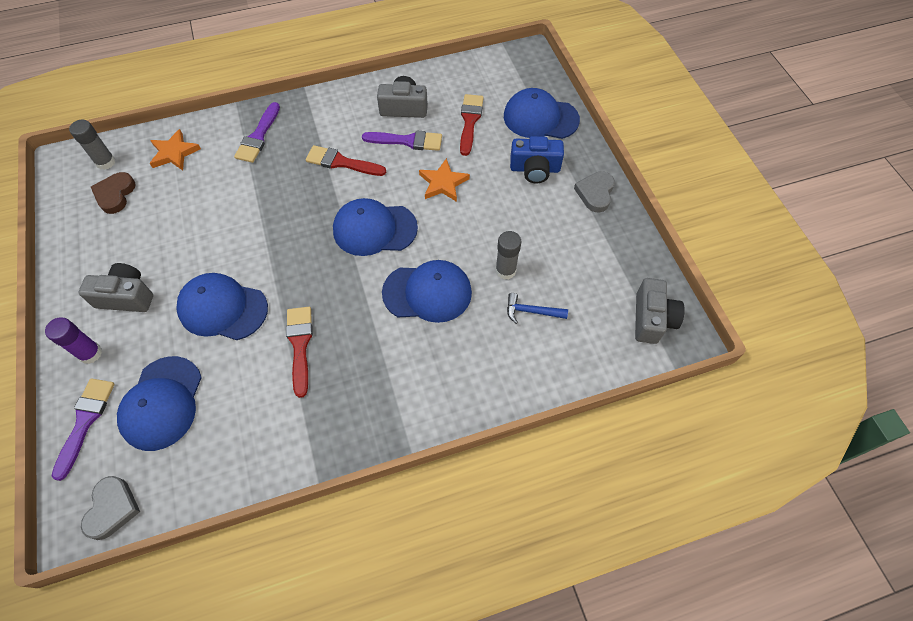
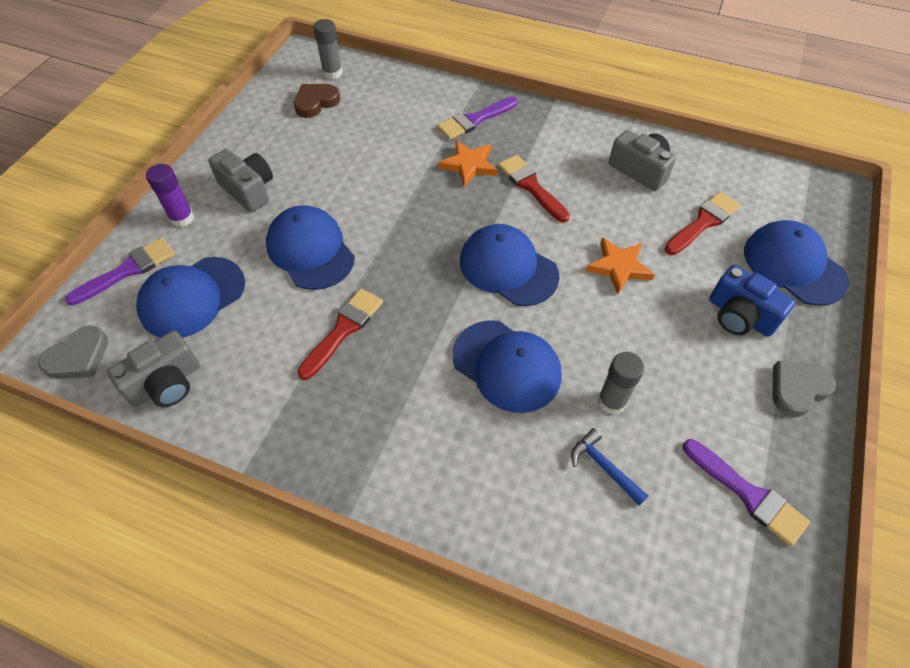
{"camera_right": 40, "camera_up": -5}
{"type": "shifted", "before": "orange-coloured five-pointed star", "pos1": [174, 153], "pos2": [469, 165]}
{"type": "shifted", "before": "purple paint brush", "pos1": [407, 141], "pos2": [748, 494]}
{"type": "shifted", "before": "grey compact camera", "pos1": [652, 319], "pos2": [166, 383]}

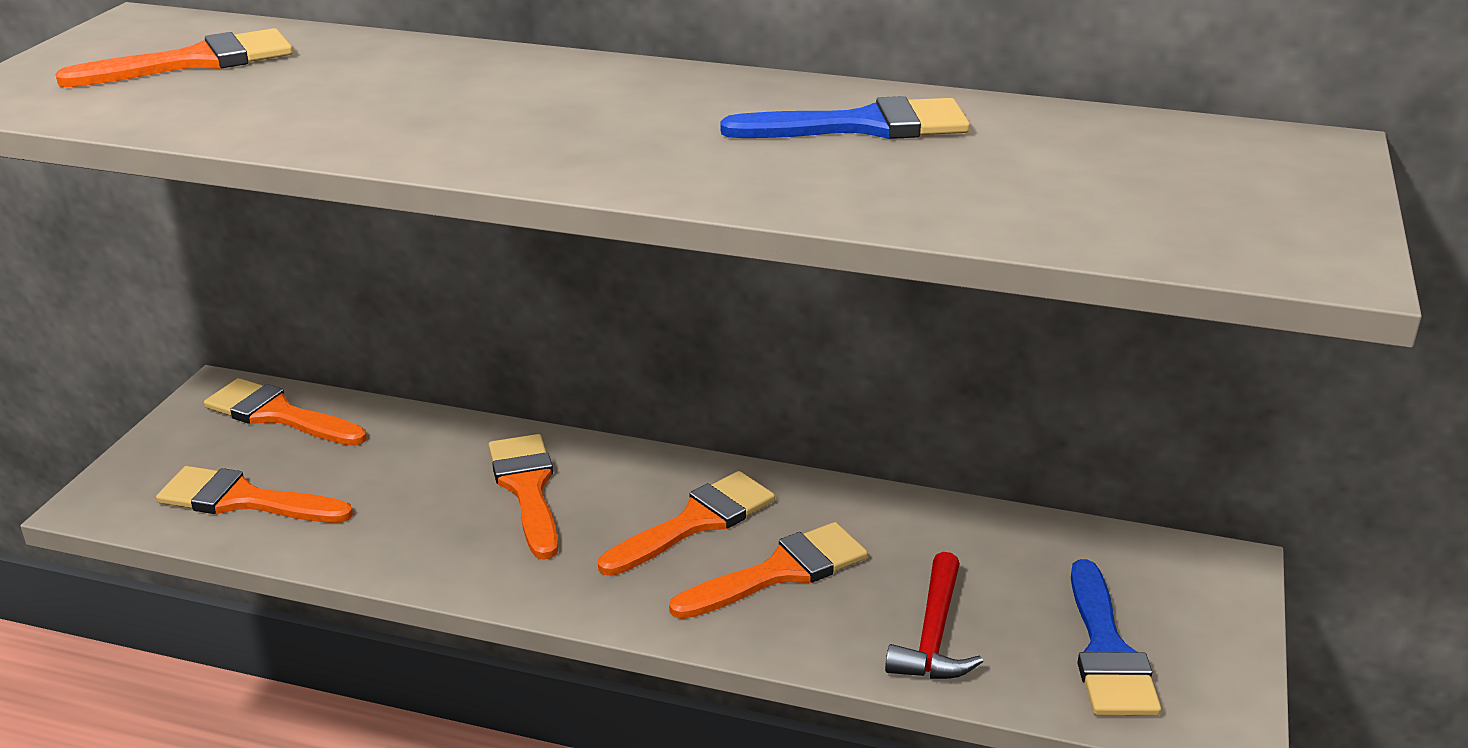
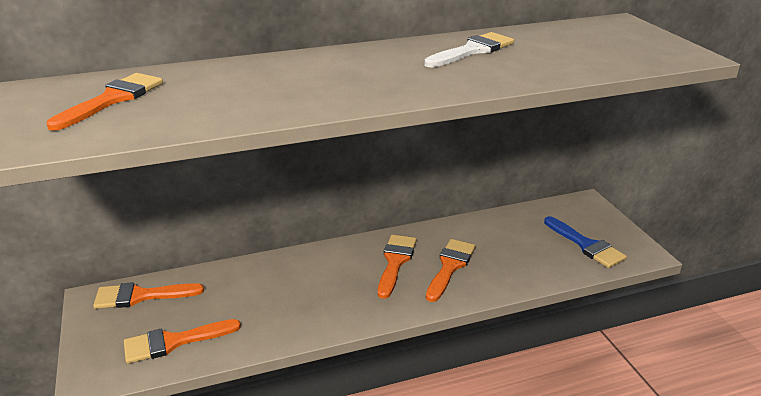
{"camera_right": -35, "camera_up": 0}
{"type": "gone", "before": "orange-coloured paint brush", "pos1": [527, 488]}
{"type": "gone", "before": "scarlet hammer", "pos1": [934, 635]}
{"type": "repainted", "before": "blue paint brush", "after": "white paint brush", "pos1": [863, 126], "pos2": [472, 50]}

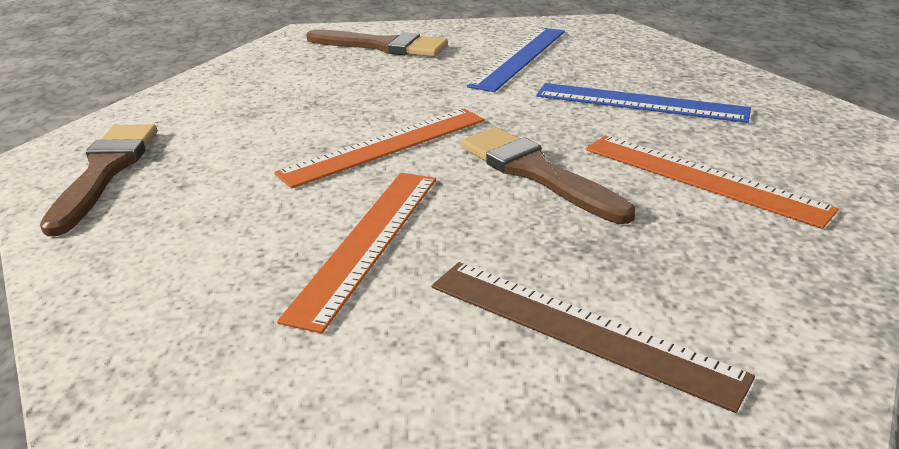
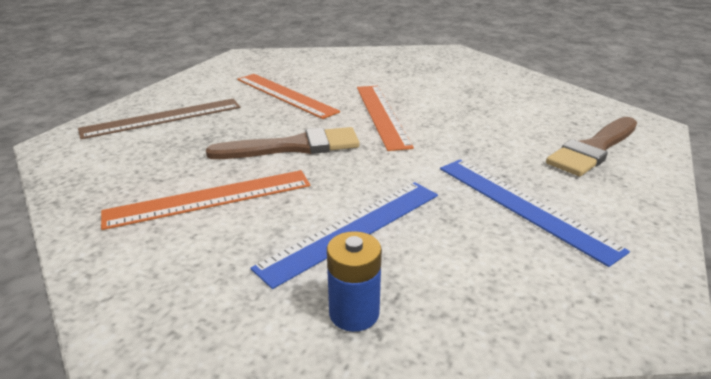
{"camera_right": 115, "camera_up": 0}
{"type": "gone", "before": "russet paint brush", "pos1": [105, 172]}
{"type": "new", "after": "blue power cell", "pos2": [354, 313]}

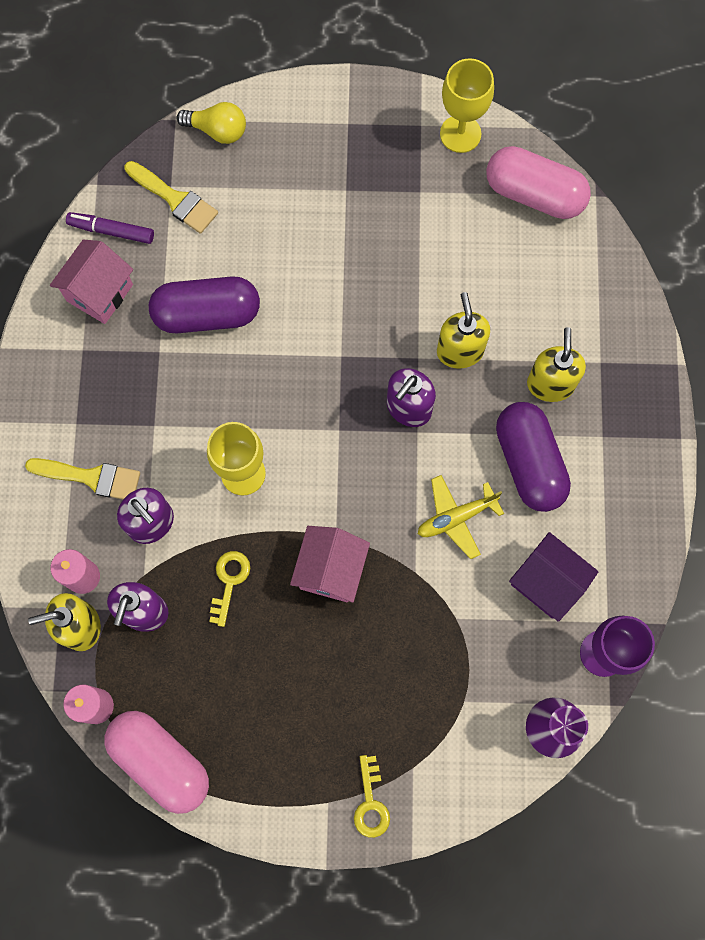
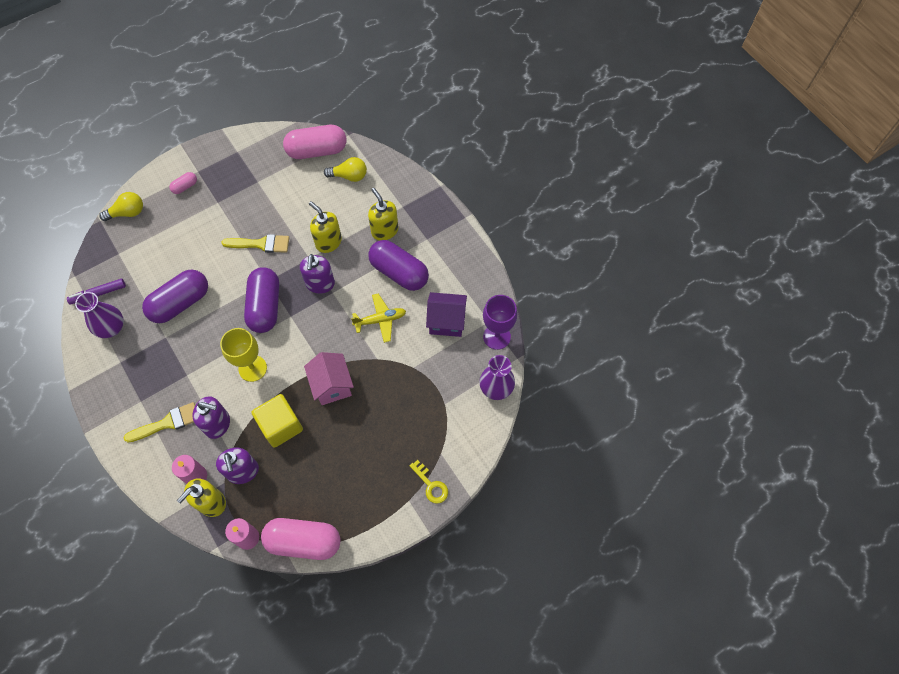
{"camera_right": -35, "camera_up": -10}
{"type": "gone", "before": "yellow chalice", "pos1": [460, 134]}
{"type": "new", "after": "rosy capsule", "pos2": [185, 187]}
{"type": "new", "after": "purple capsule", "pos2": [265, 306]}
{"type": "new", "after": "yellow lightbulb", "pos2": [349, 176]}
{"type": "shifted", "before": "yellow paint brush", "pos1": [175, 199], "pos2": [261, 244]}
{"type": "swapped", "before": "rosy cottage", "after": "purple vase", "pos1": [100, 293], "pos2": [111, 328]}
{"type": "swapped", "before": "yellow door key", "after": "yellow solid cube", "pos1": [229, 581], "pos2": [281, 426]}
{"type": "rotated", "before": "yellow toy plane", "pos1": [456, 518], "pos2": [380, 320], "turn": -135}

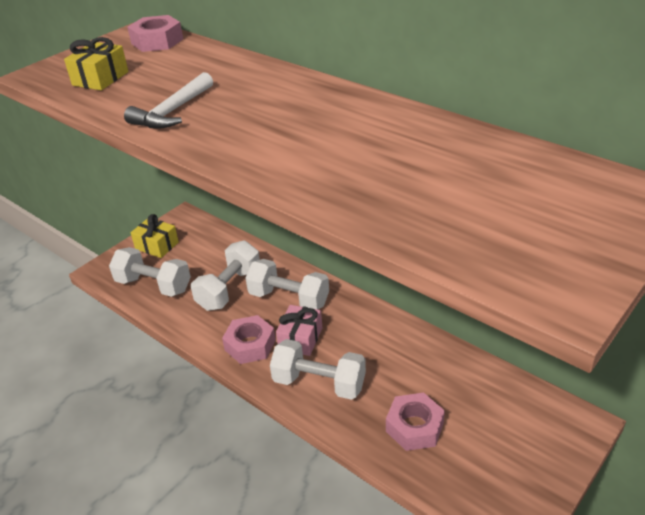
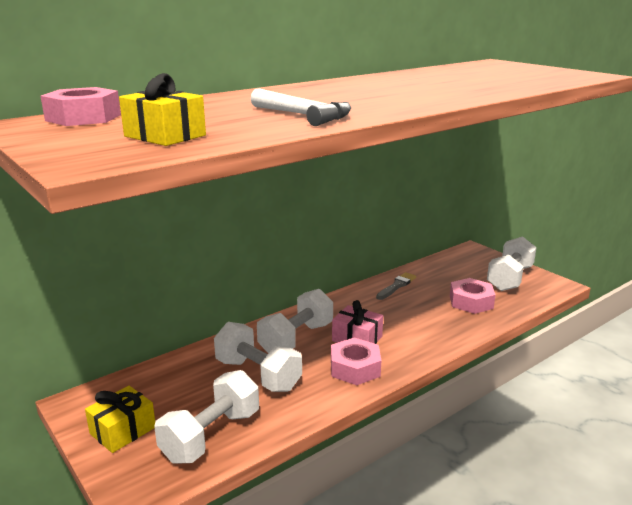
{"camera_right": -80, "camera_up": -15}
{"type": "new", "after": "grey paint brush", "pos2": [396, 286]}
{"type": "shifted", "before": "white hand weight", "pos1": [319, 383], "pos2": [509, 278]}

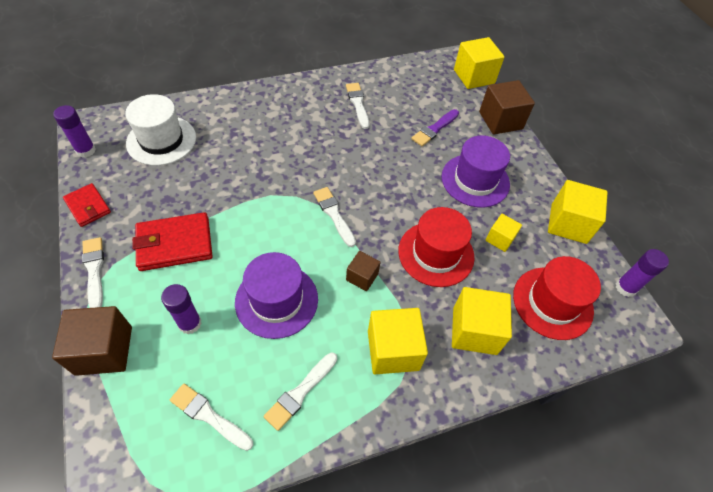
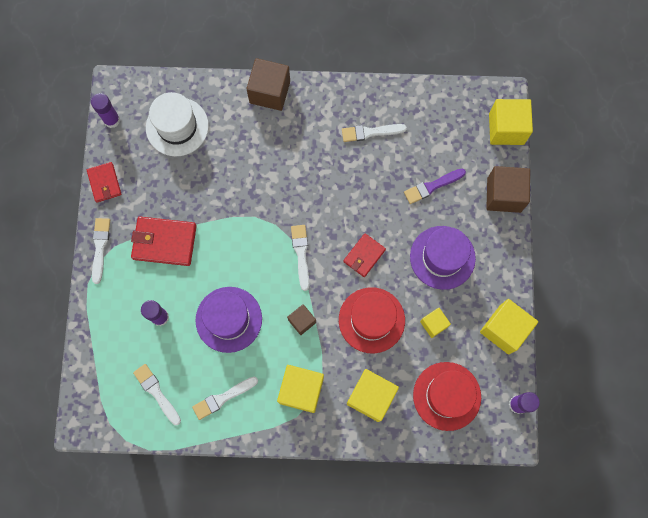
{"camera_right": 25, "camera_up": 20}
{"type": "new", "after": "scarlet billfold", "pos2": [364, 256]}
{"type": "shifted", "before": "russet solid cube", "pos1": [104, 350], "pos2": [270, 92]}
{"type": "rotated", "before": "white paint brush", "pos1": [357, 104], "pos2": [370, 132], "turn": -105}

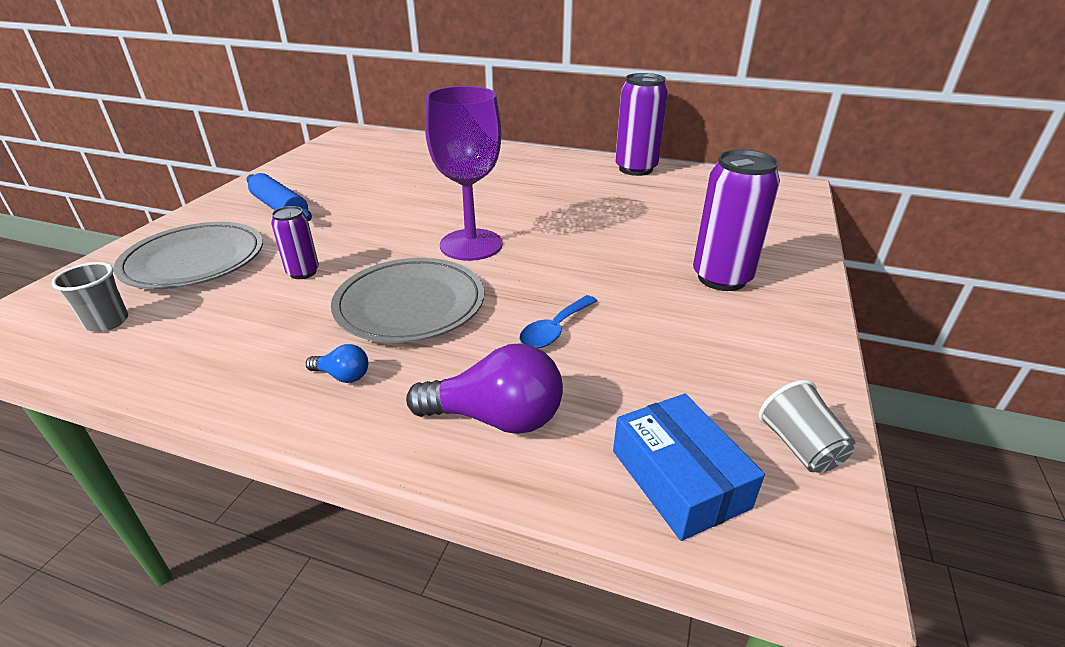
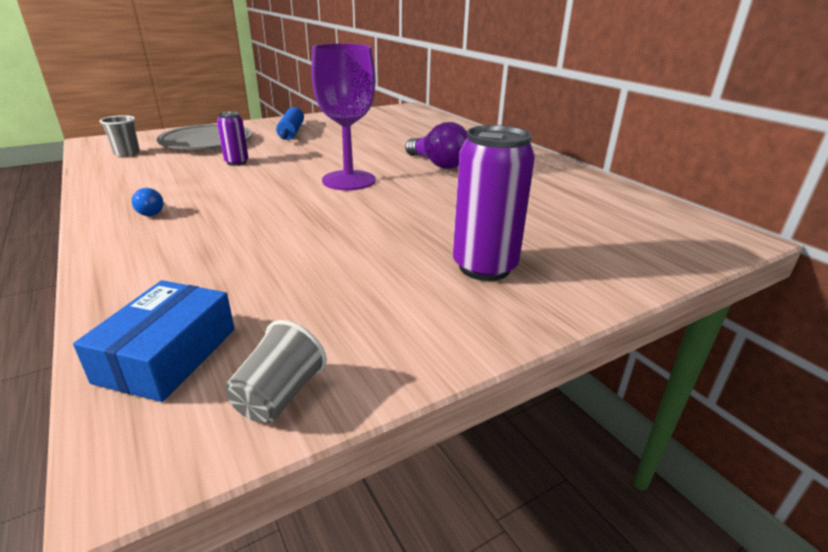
{"camera_right": 40, "camera_up": -5}
{"type": "gone", "before": "grey dinner plate", "pos1": [410, 305]}
{"type": "gone", "before": "blue tablespoon", "pos1": [554, 330]}
{"type": "gone", "before": "purple soda can", "pos1": [635, 169]}
{"type": "shifted", "before": "purple lightbulb", "pos1": [496, 418], "pos2": [438, 164]}

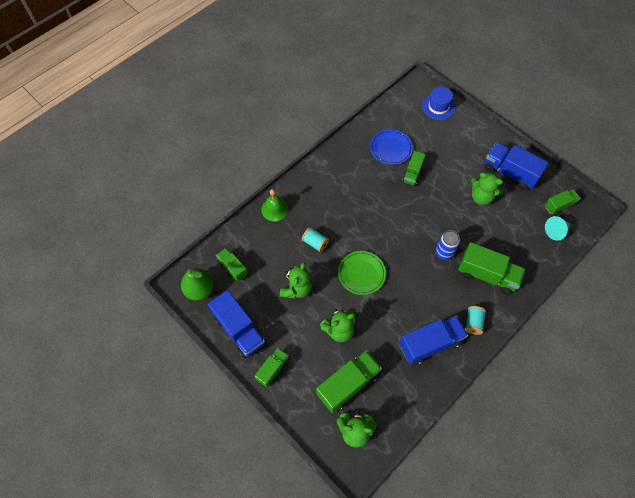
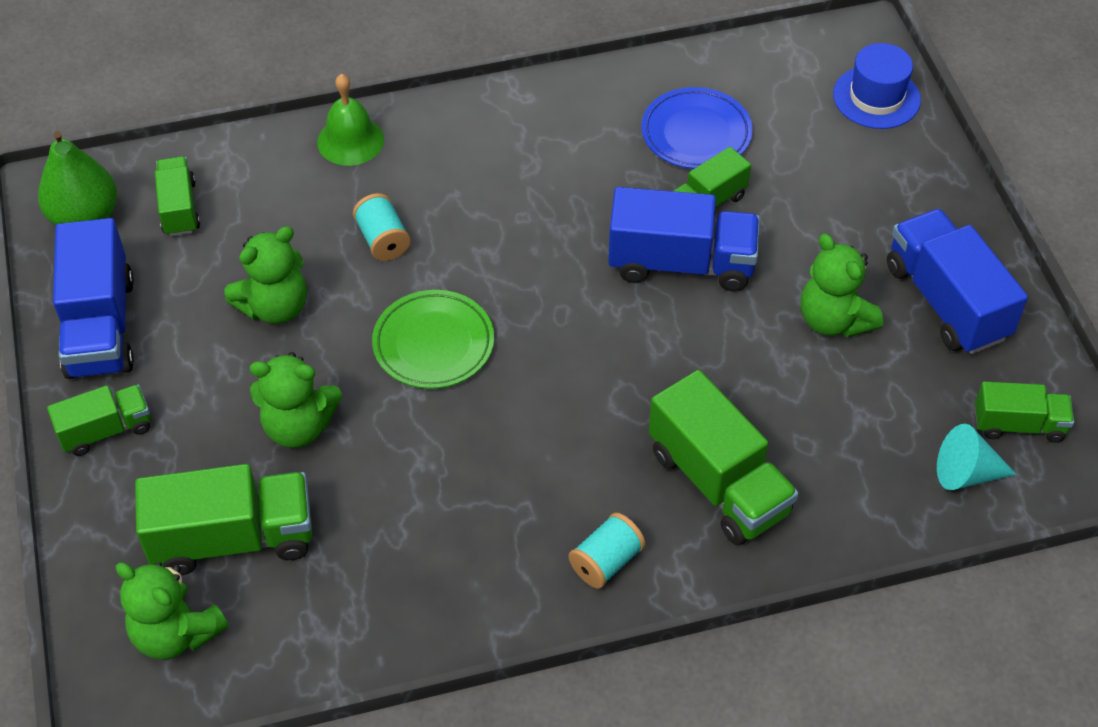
{"camera_right": 30, "camera_up": -10}
{"type": "gone", "before": "blue soda can", "pos1": [444, 252]}
{"type": "shifted", "before": "blue lorry", "pos1": [430, 344], "pos2": [681, 263]}

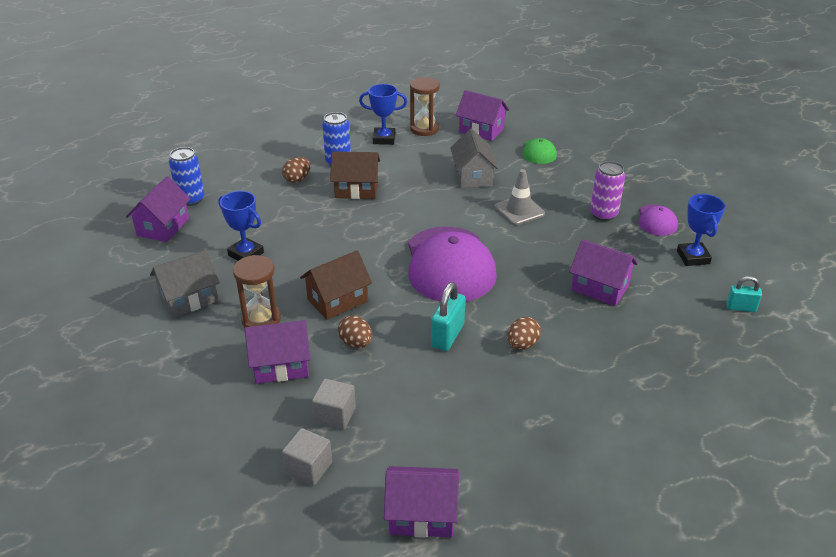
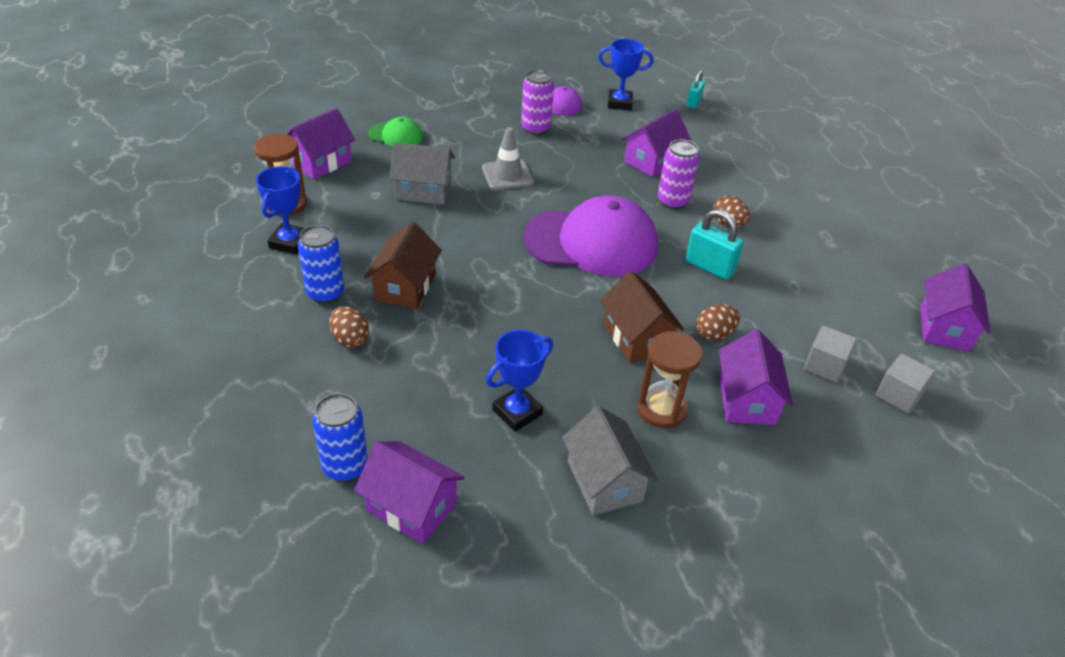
{"camera_right": -80, "camera_up": 5}
{"type": "new", "after": "purple soda can", "pos2": [673, 201]}

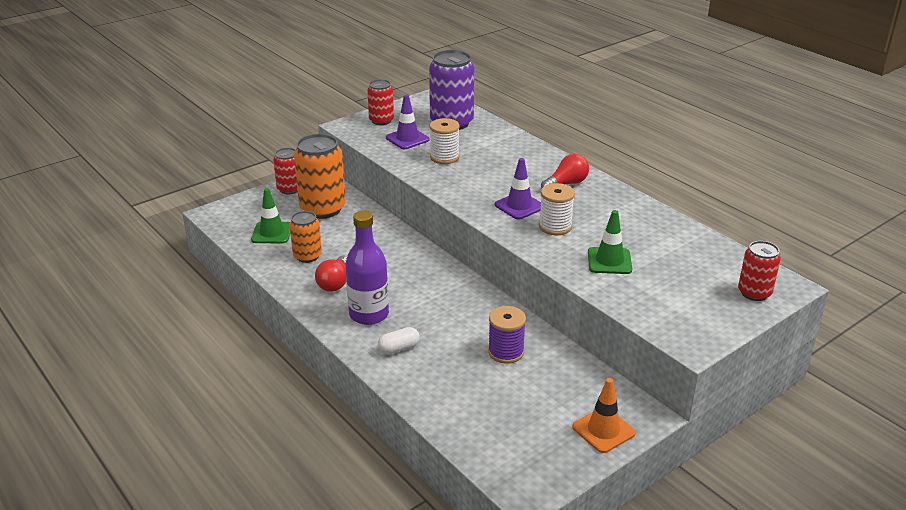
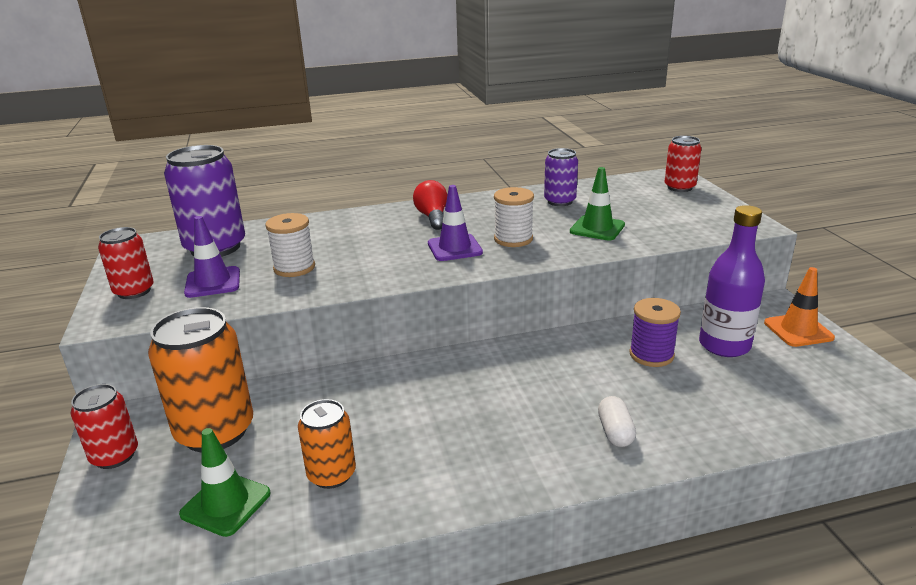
{"camera_right": -65, "camera_up": -5}
{"type": "gone", "before": "scarlet lightbulb", "pos1": [335, 283]}
{"type": "new", "after": "purple soda can", "pos2": [560, 201]}
{"type": "shifted", "before": "purple bottle", "pos1": [369, 314], "pos2": [724, 345]}

